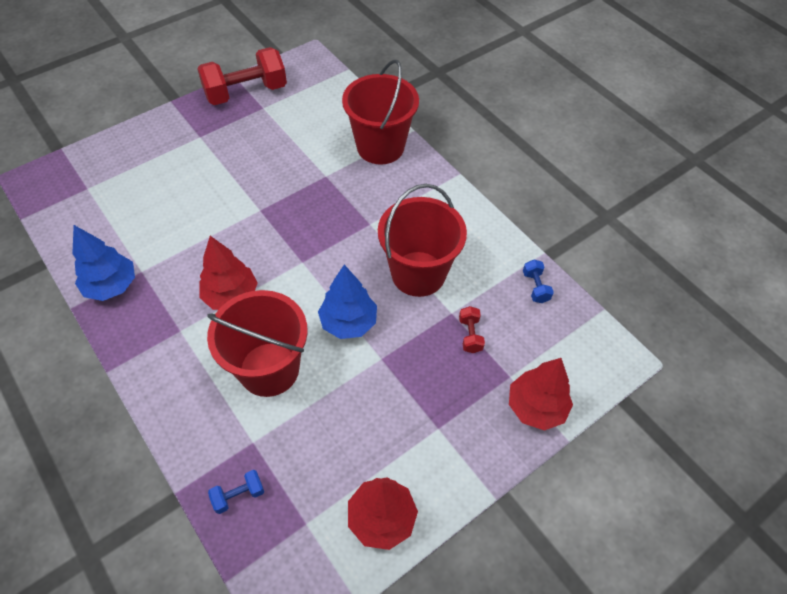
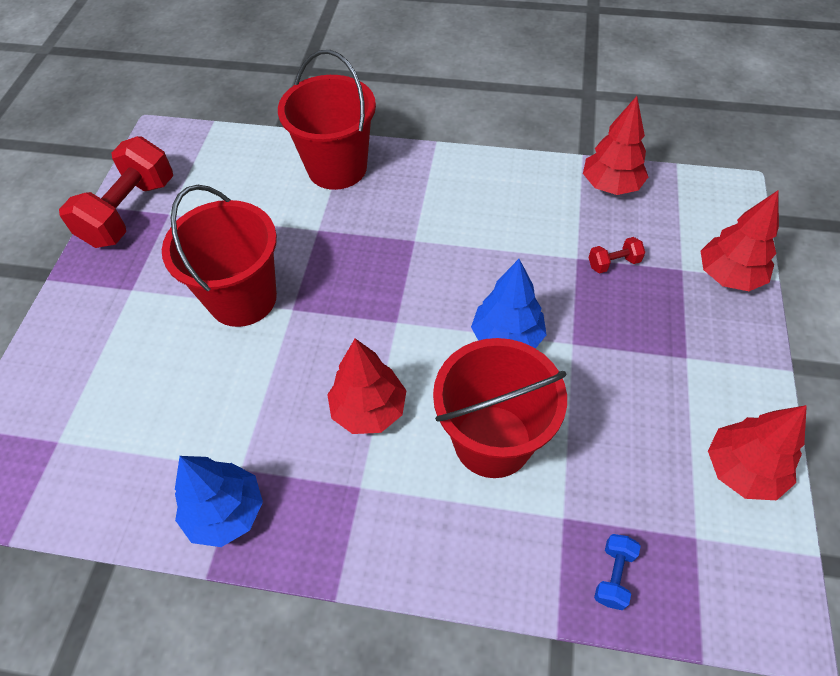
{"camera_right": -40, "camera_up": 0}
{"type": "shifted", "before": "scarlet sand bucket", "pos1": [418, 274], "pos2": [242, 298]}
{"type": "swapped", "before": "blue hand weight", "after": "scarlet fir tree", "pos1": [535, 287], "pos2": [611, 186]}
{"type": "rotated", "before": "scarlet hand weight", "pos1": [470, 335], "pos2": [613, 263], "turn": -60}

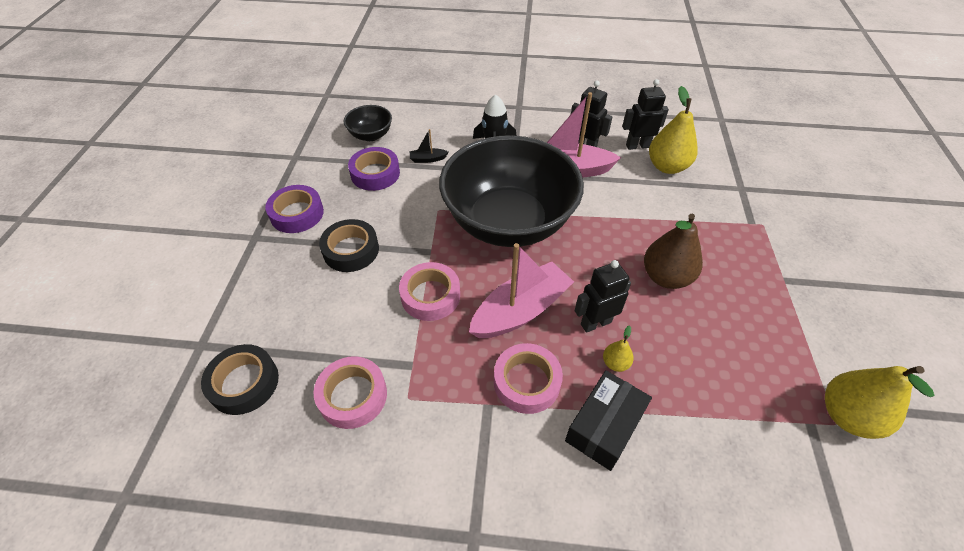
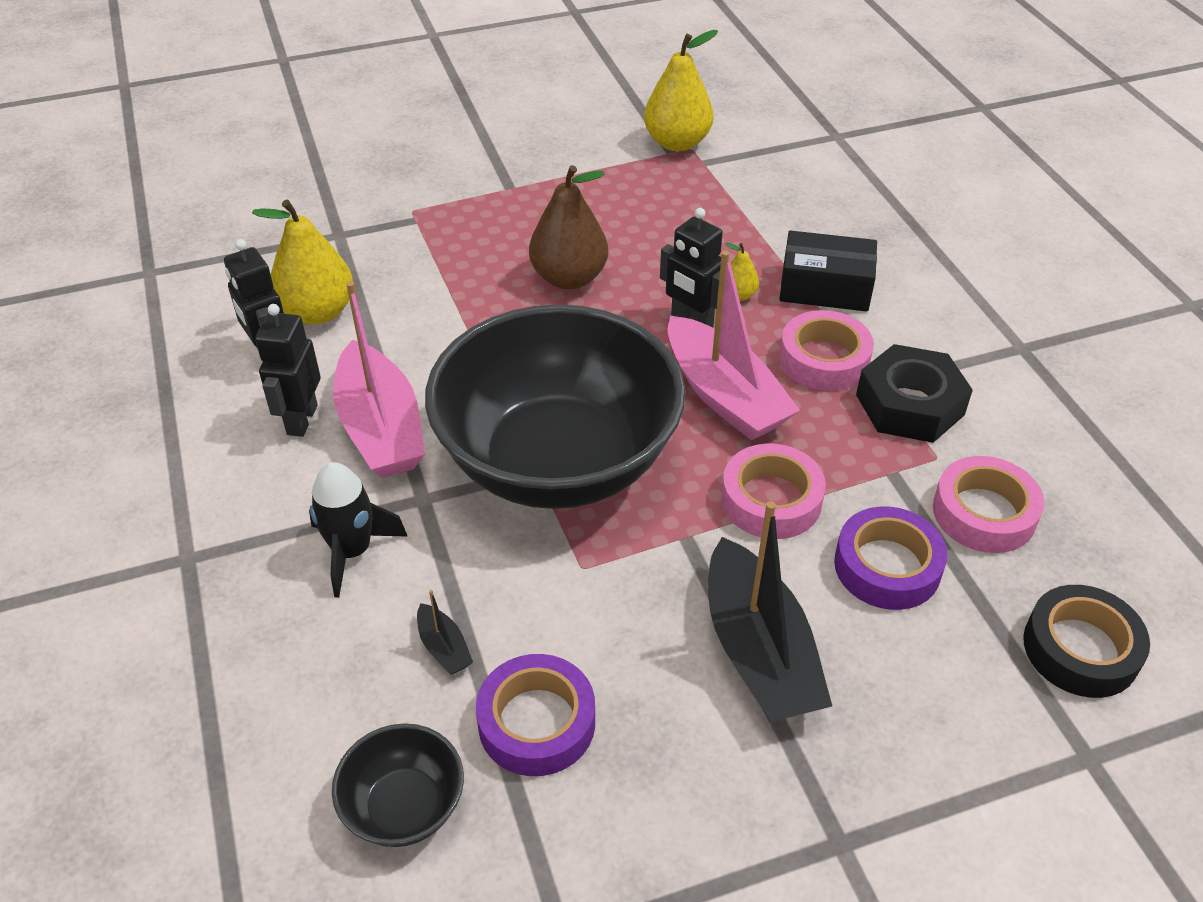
{"camera_right": -115, "camera_up": -5}
{"type": "new", "after": "black hexagon nut", "pos2": [910, 405]}
{"type": "shifted", "before": "purple roll of tape", "pos1": [297, 214], "pos2": [887, 566]}
{"type": "swapped", "before": "black roll of tape", "after": "black toy boat", "pos1": [351, 250], "pos2": [758, 651]}
{"type": "rotated", "before": "rosy toy boat", "pos1": [520, 311], "pos2": [724, 395], "turn": -150}

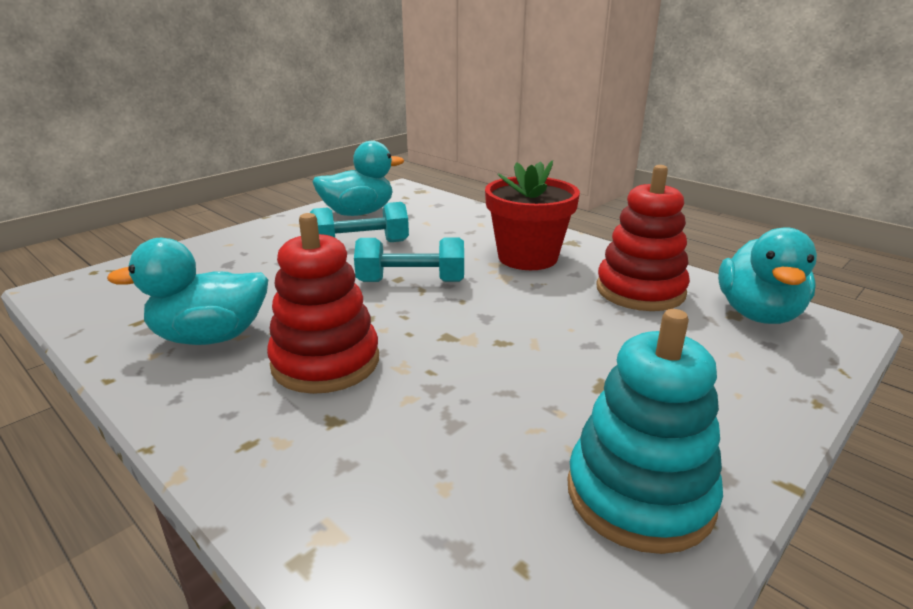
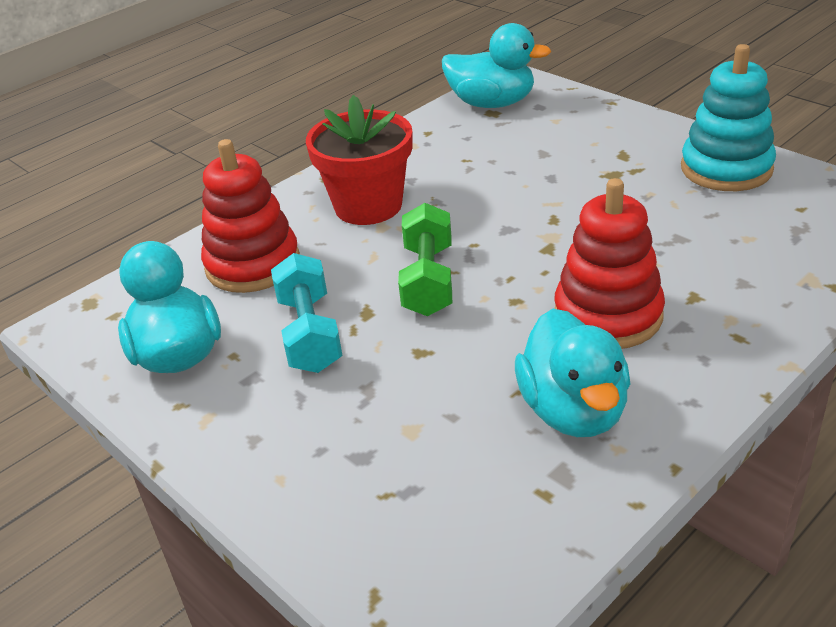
{"camera_right": -85, "camera_up": 10}
{"type": "shifted", "before": "scarlet stacking rings", "pos1": [640, 291], "pos2": [253, 264]}
{"type": "repainted", "before": "teal hand weight", "after": "emerald hand weight", "pos1": [411, 281], "pos2": [428, 280]}

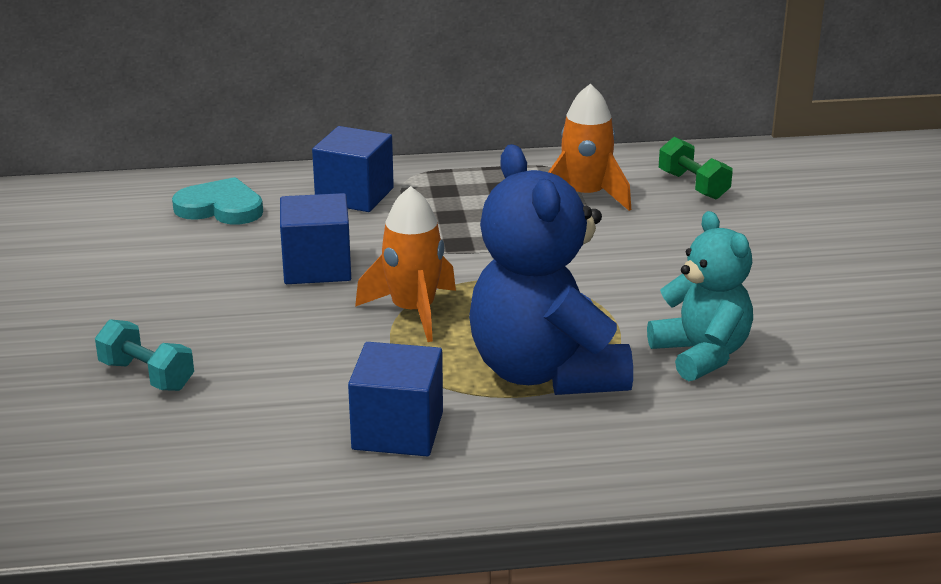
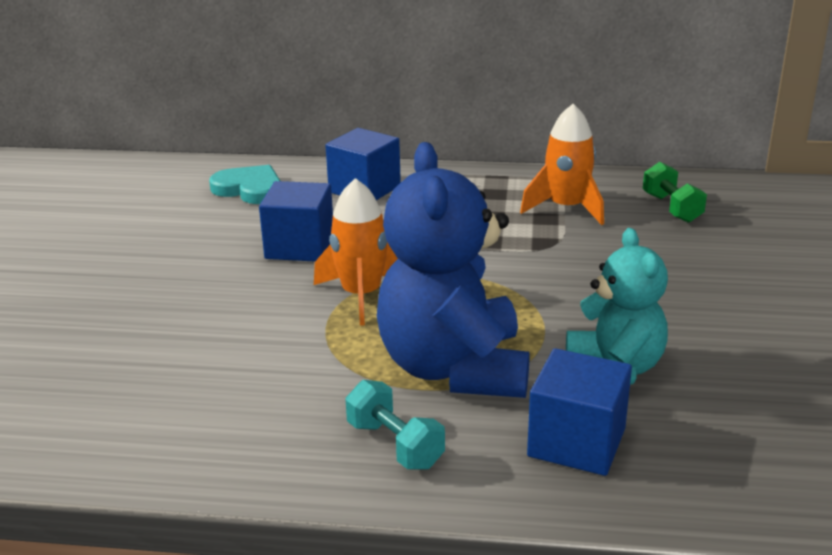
{"camera_right": 15, "camera_up": 0}
{"type": "shifted", "before": "teal hand weight", "pos1": [147, 376], "pos2": [395, 445]}
{"type": "shifted", "before": "blue solid cube", "pos1": [398, 431], "pos2": [576, 442]}

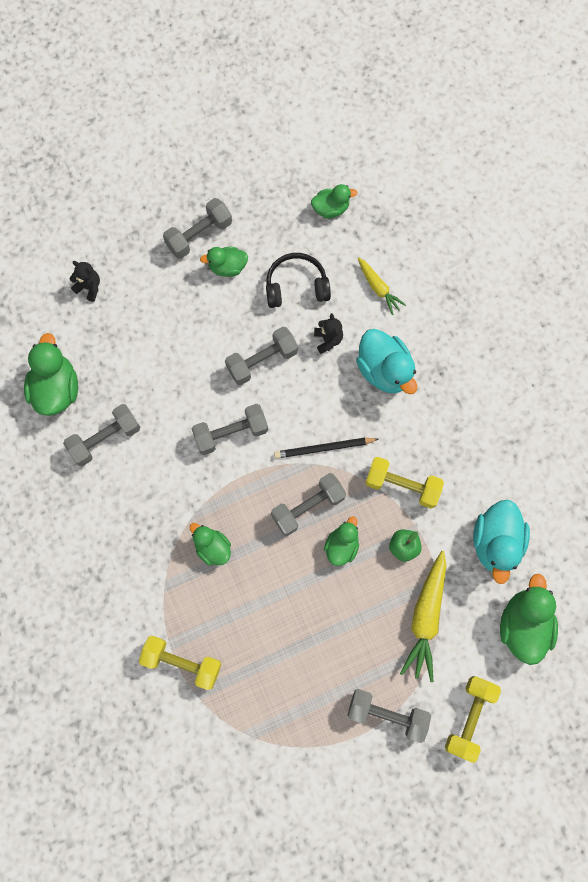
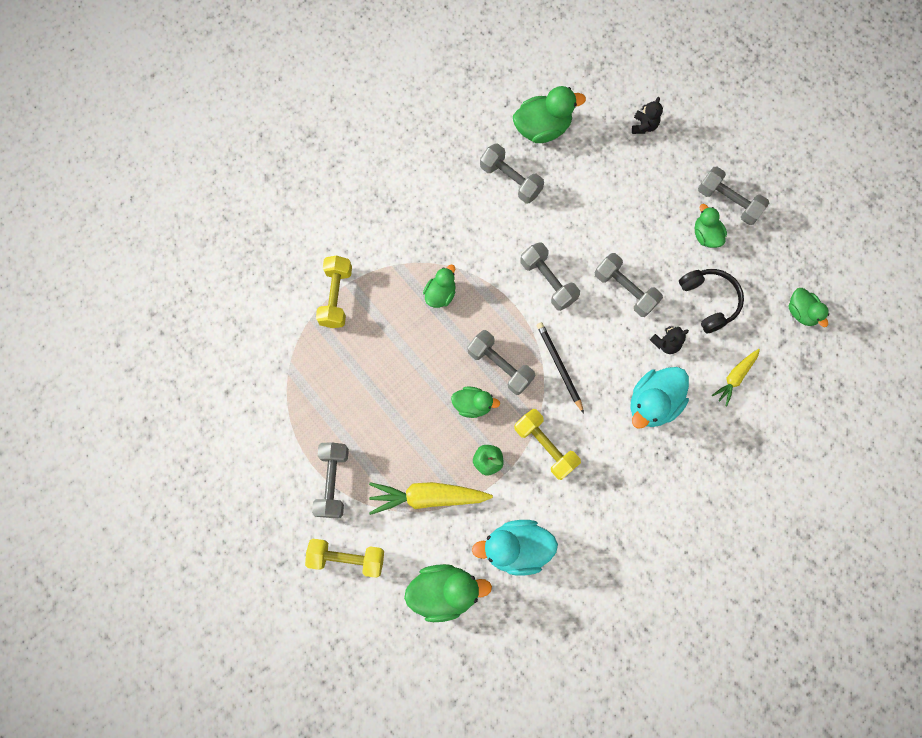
{"camera_right": 75, "camera_up": 0}
{"type": "rotated", "before": "yellow hand weight", "pos1": [402, 485], "pos2": [545, 446], "turn": -45}

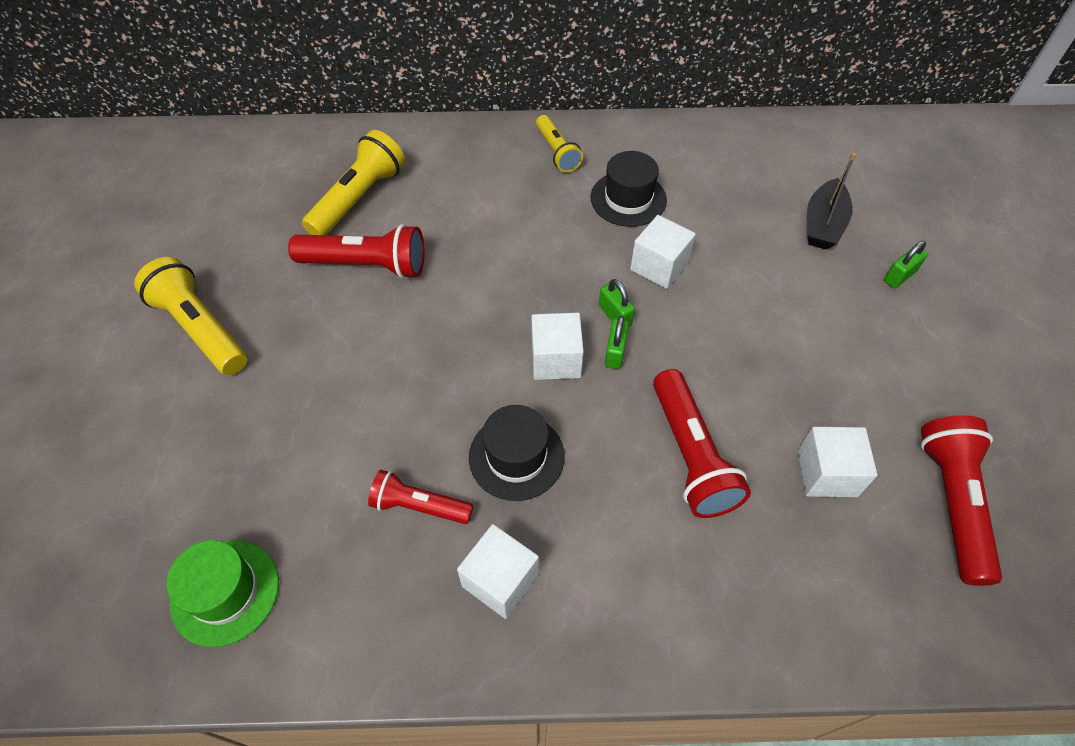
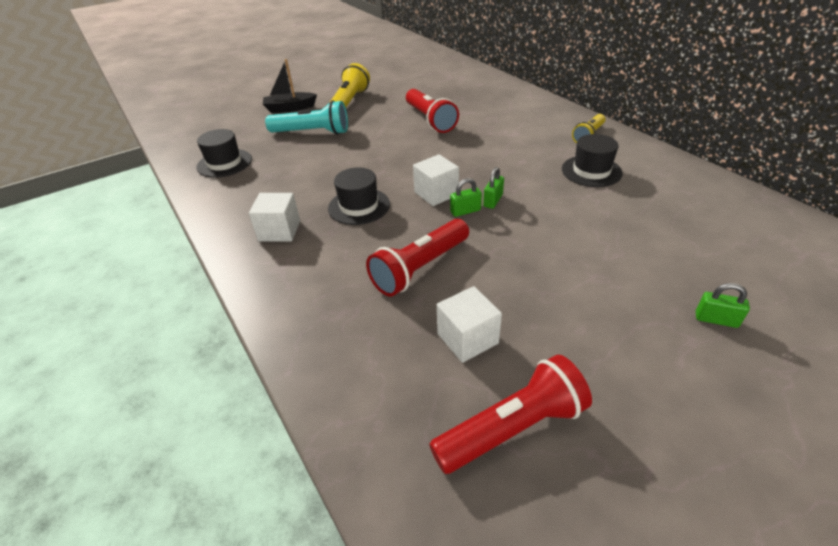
{"camera_right": 60, "camera_up": -15}
{"type": "gone", "before": "yellow torch", "pos1": [359, 198]}
{"type": "gone", "before": "scarlet torch", "pos1": [419, 506]}
{"type": "gone", "before": "white solid cube", "pos1": [659, 266]}
{"type": "new", "after": "teal torch", "pos2": [312, 132]}
{"type": "shifted", "before": "black toy boat", "pos1": [823, 224], "pos2": [290, 108]}
{"type": "repainted", "before": "emerald tall hat", "after": "black tall hat", "pos1": [225, 592], "pos2": [224, 163]}

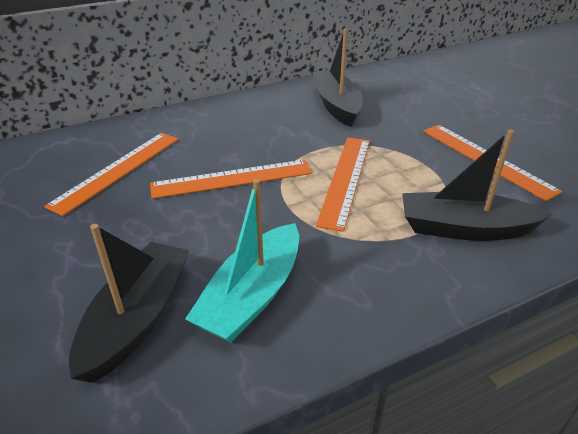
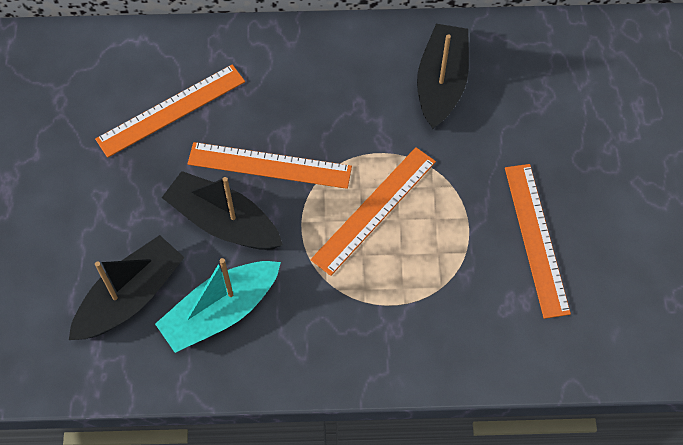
{"camera_right": 25, "camera_up": 25}
{"type": "shifted", "before": "black toy boat", "pos1": [464, 228], "pos2": [223, 222]}

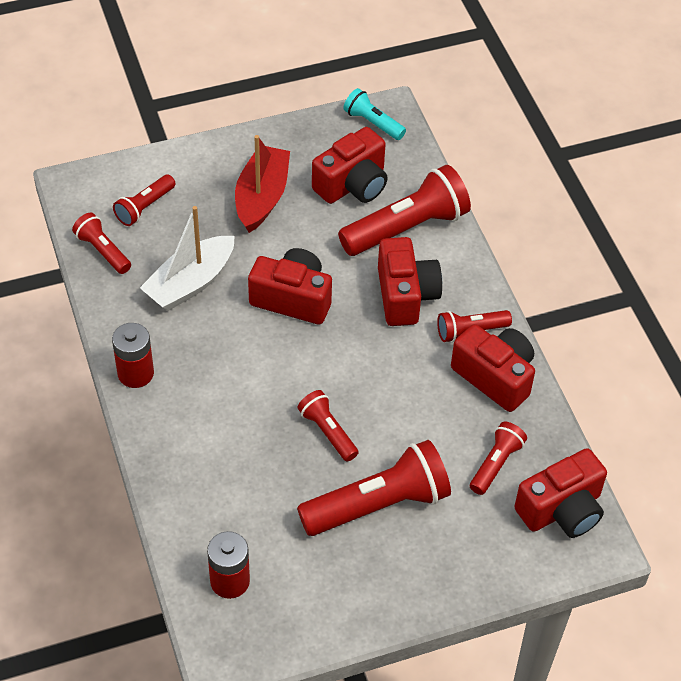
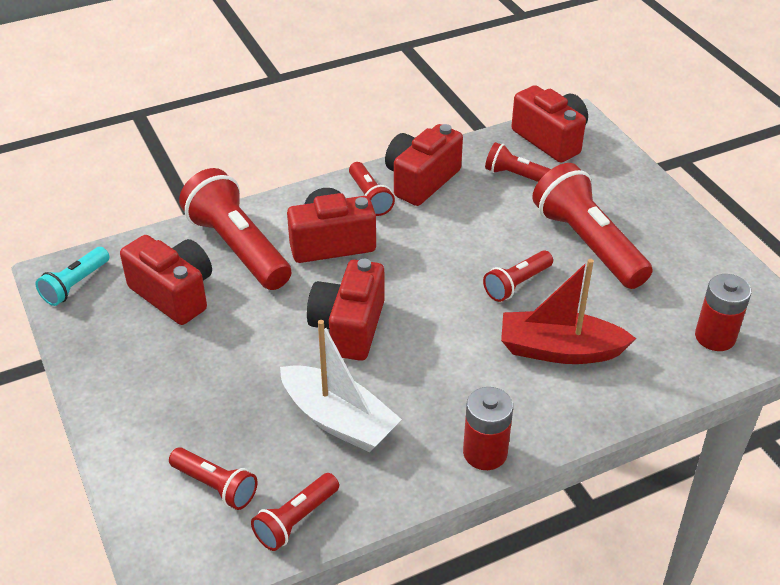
{"camera_right": -95, "camera_up": -10}
{"type": "shifted", "before": "scarlet toy boat", "pos1": [262, 197], "pos2": [559, 350]}

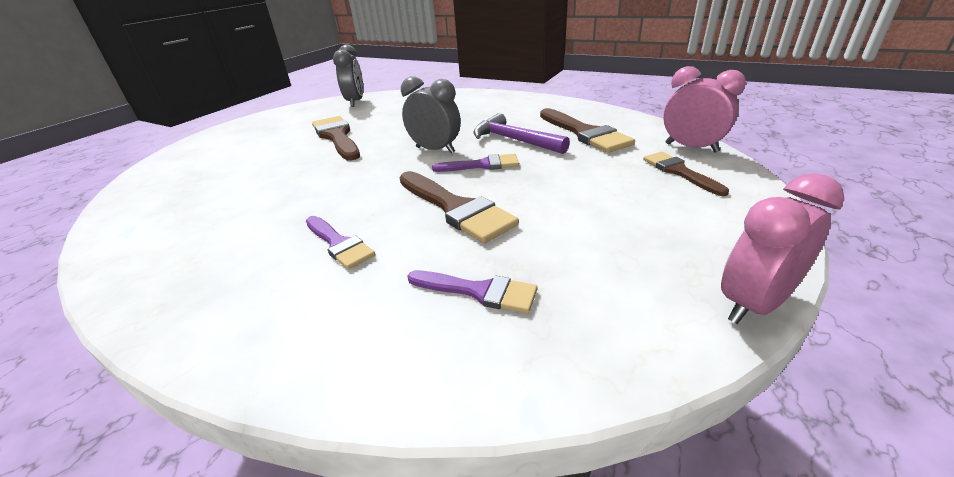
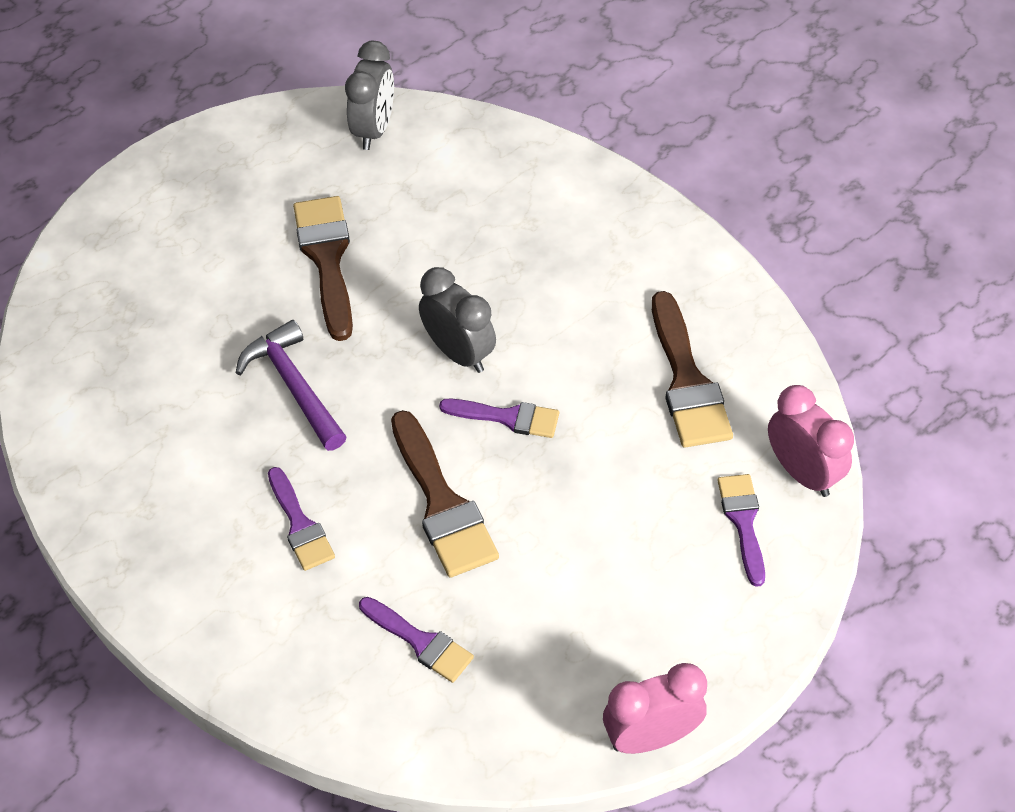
{"camera_right": 15, "camera_up": 20}
{"type": "shifted", "before": "purple hammer", "pos1": [514, 140], "pos2": [294, 386]}
{"type": "repainted", "before": "russet paint brush", "after": "purple paint brush", "pos1": [679, 172], "pos2": [743, 522]}

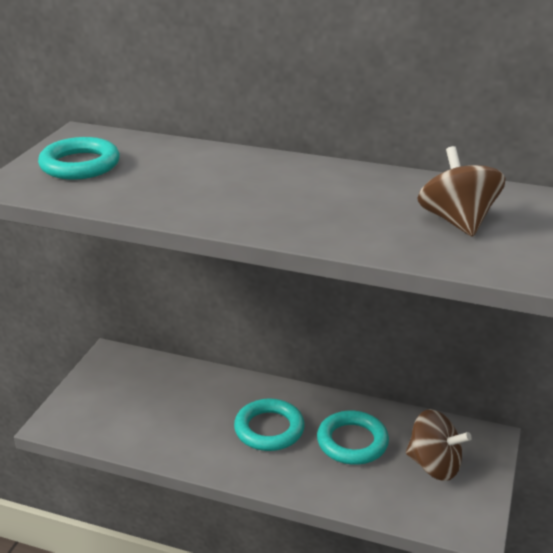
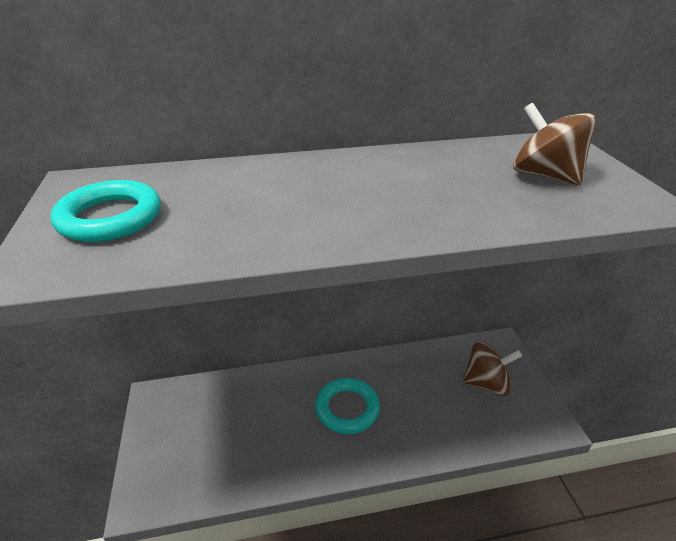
{"camera_right": -30, "camera_up": 5}
{"type": "gone", "before": "teal torus", "pos1": [352, 442]}

